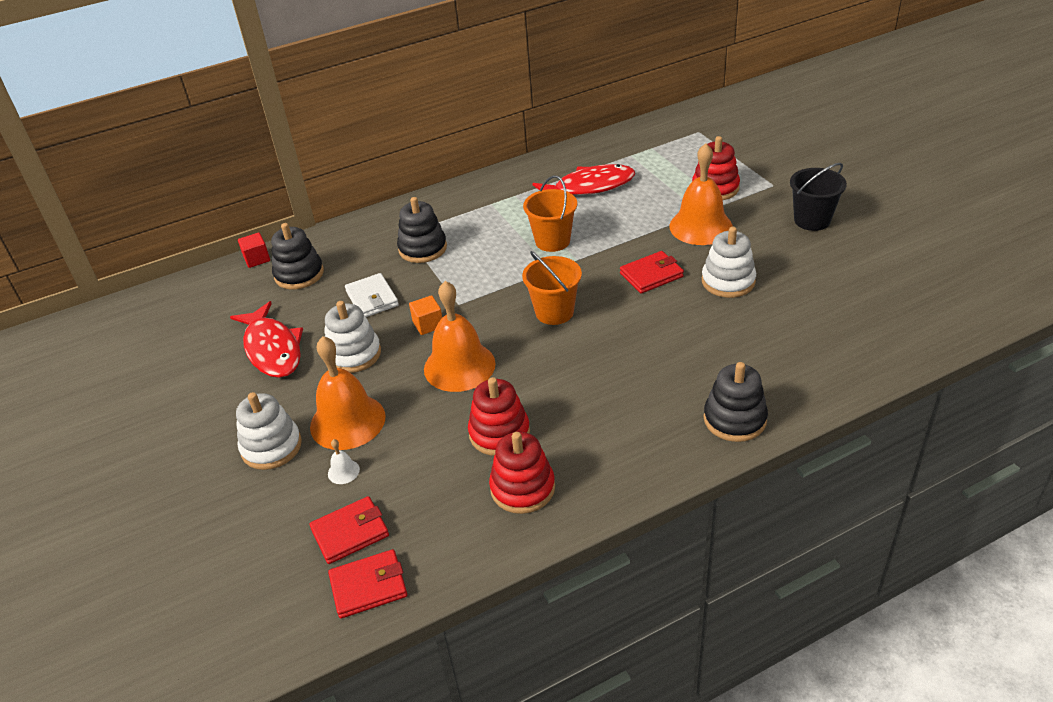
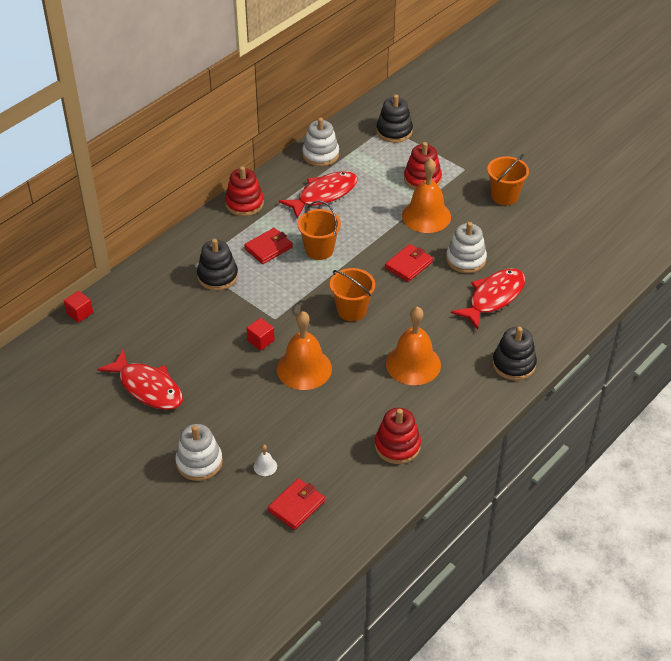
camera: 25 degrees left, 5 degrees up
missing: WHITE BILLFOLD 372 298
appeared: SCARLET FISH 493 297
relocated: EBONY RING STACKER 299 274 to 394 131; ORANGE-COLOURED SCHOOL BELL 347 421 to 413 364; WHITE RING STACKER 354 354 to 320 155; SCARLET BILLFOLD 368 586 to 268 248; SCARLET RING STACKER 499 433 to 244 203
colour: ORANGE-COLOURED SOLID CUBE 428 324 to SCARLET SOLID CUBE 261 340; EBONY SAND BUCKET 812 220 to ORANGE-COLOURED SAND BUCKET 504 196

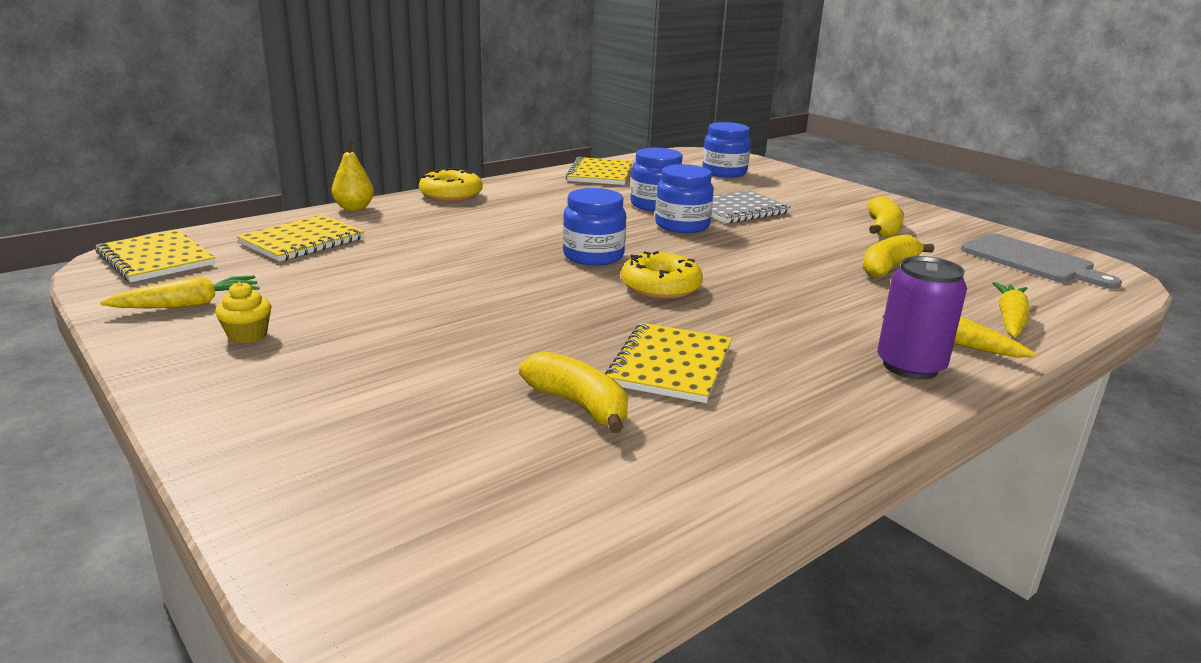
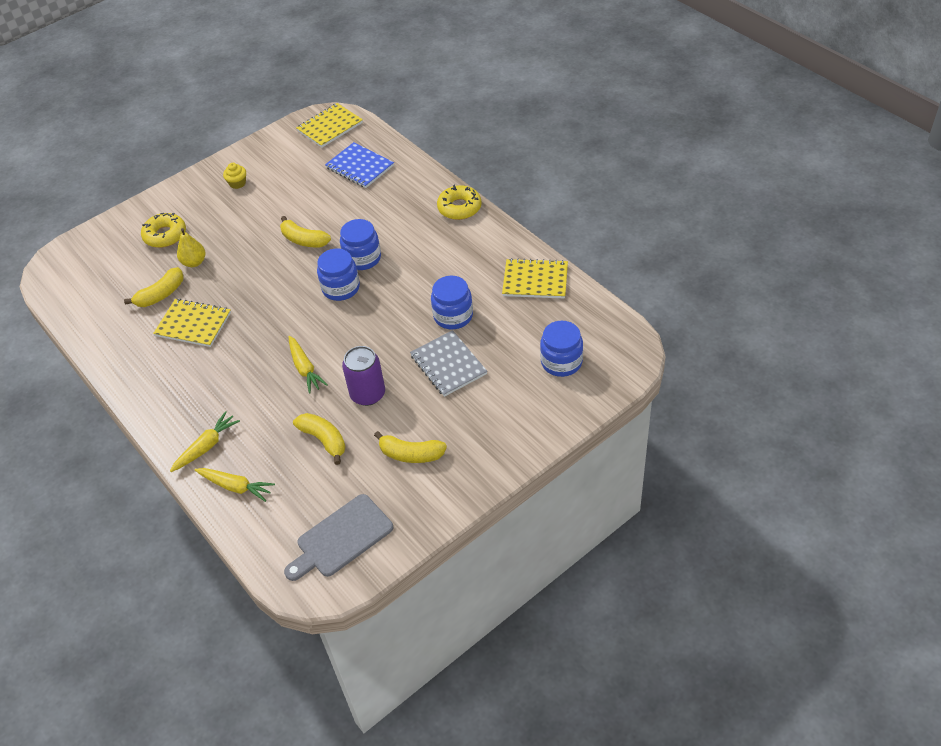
camera: 95 degrees right, 25 degrees up
appeared: GOLDEN BANANA FRUIT 304 240
relocated: GOLDEN ROOT VEGETABLE 188 305 to 305 368; GOLDEN PEAR FRUIT 354 208 to 194 262; GOLDEN DOUGHNUT 660 287 to 165 235; COBALT JAR 682 225 to 362 258; PURPLE TIN 910 366 to 368 394
colour: GOLDEN EXERCISE BOOK 302 241 to COBALT EXERCISE BOOK 360 167

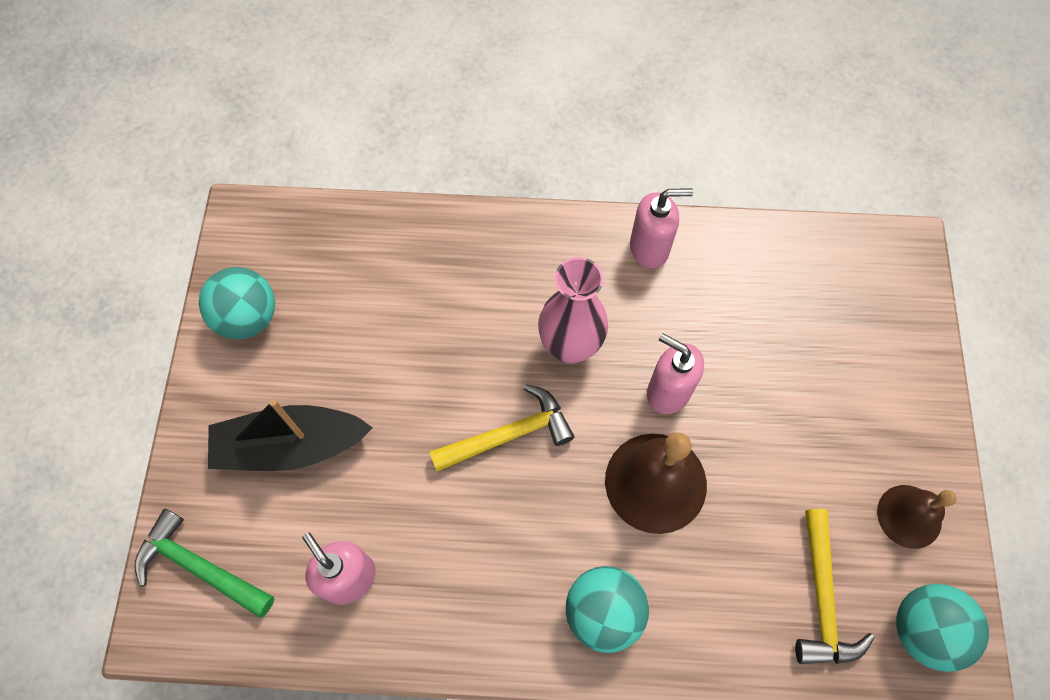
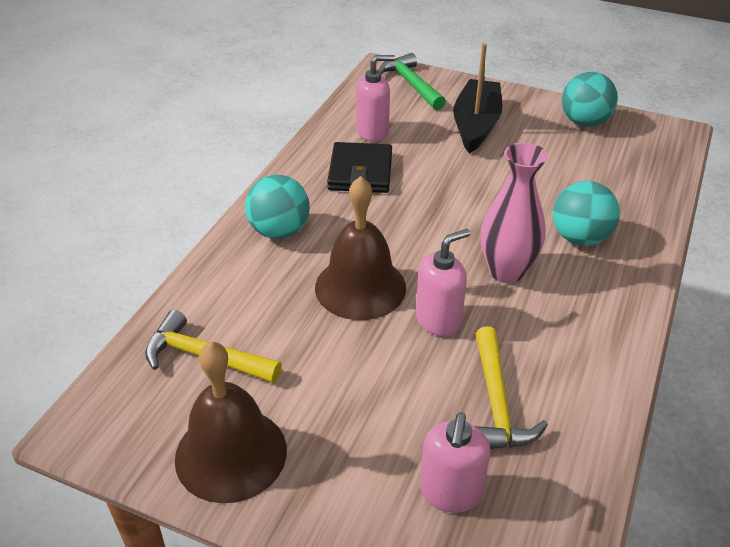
camera: 110 degrees right, 25 degrees down
appeared: EBONY BILLFOLD 360 172
relocated: GOLDEN CARPENTER'S HAMMER 508 435 to 497 402; PINK SOAP DISPENSER 649 248 to 450 493; TEAL BALL 923 630 to 579 238
spun: LEAF-GREEN CARPENTER'S HAMMER 200 567 = 411 84 75 degrees counterclockwise
size: BROWN SCHOOL BELL 909 516 = 231 454 x1.62

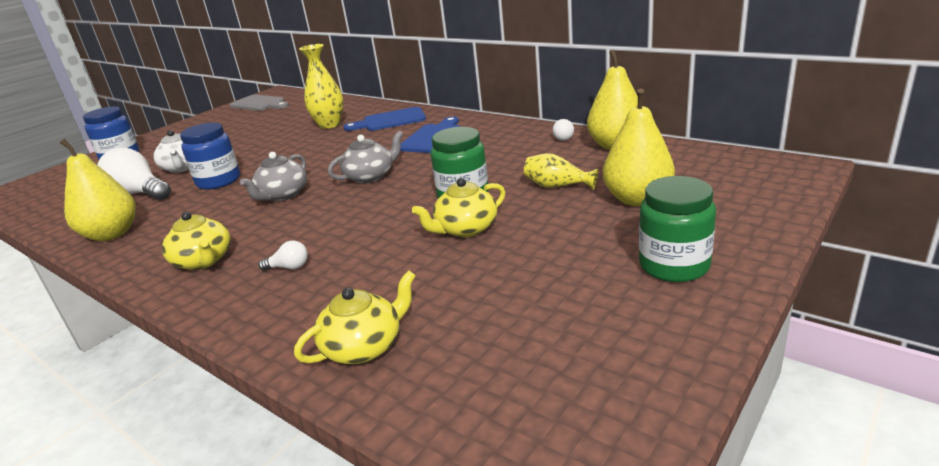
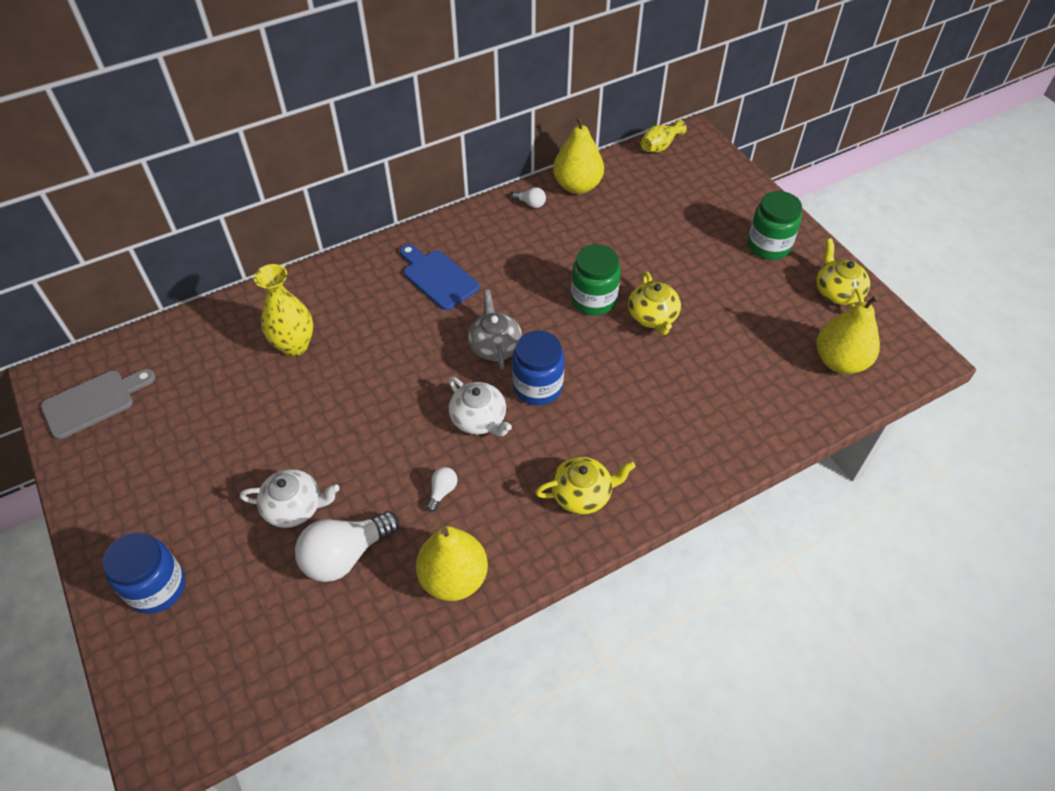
camera: 70 degrees left, 25 degrees up
missing: COBALT CUTTING BOARD 390 120
relocated: COBALT JAR 218 181 to 537 387; WHITE LIGHT BULB 289 267 to 442 491; GOLDEN TEAPOT 364 346 to 837 292; GOLDEN TALL VASE 557 186 to 660 146; GOLDEN PEAR FRUIT 637 199 to 839 361
colour: GRAY TEAPOT 283 195 to WHITE TEAPOT 479 419

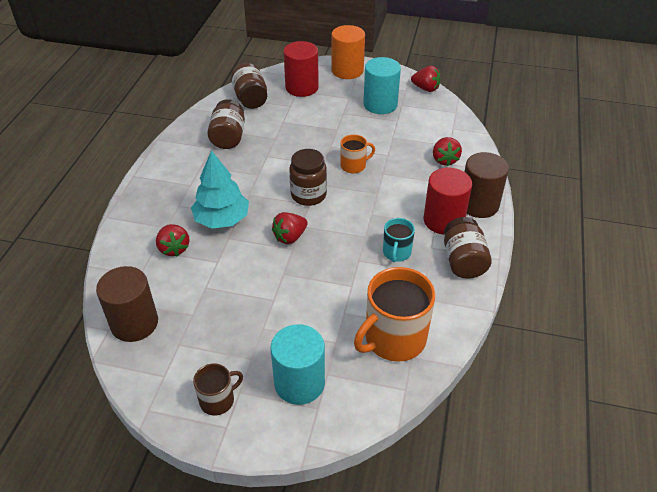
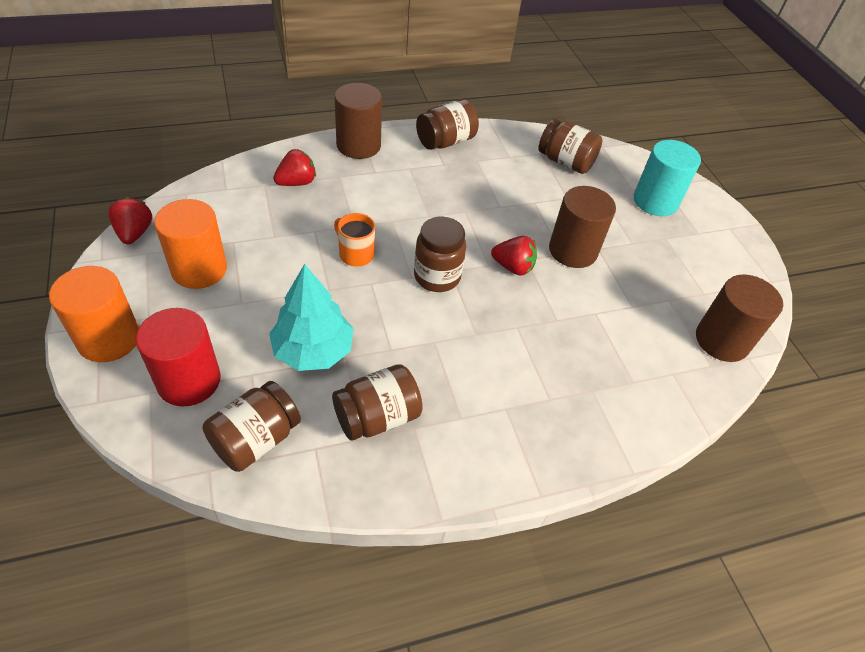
camera: 125 degrees left, 5 degrees up
missing: SCARLET STRAWBERRY 174 248; BROWN COFFEE MUG 218 400; TEAL COFFEE MUG 396 253; SCARLET CYLINDER SHAPE 443 220
appeared: BROWN CYLINDER SHAPE 573 250
relocated: TEAL TOY TREE 222 219 to 313 350
exchanged: ORANGE-COLOURED COFFEE MUG 393 339 to BROWN JAR 565 162
colour: TEAL CYLINDER SHAPE 380 104 to ORANGE-COLOURED CYLINDER SHAPE 199 269

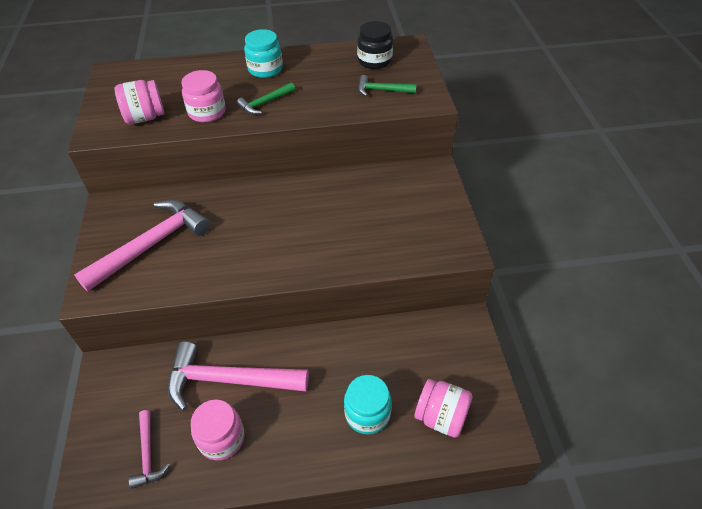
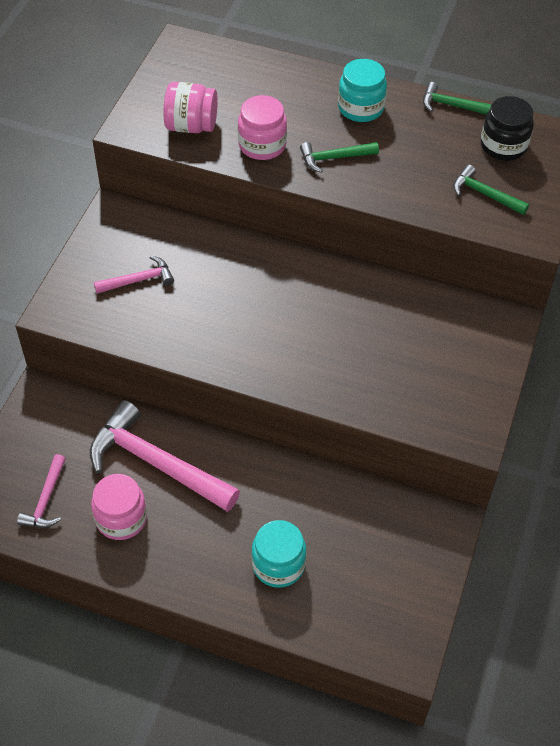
camera: 25 degrees right, 5 degrees up
missing: PINK JAR 441 417
appeared: LEAF-GREEN CARPENTER'S HAMMER 452 105
size: PINK CARPENTER'S HAMMER 152 244 = 139 280 x0.50

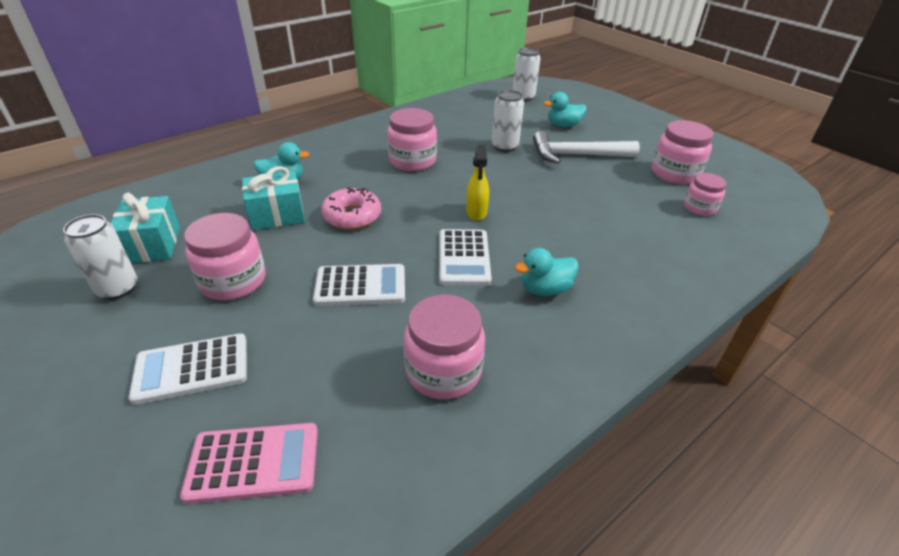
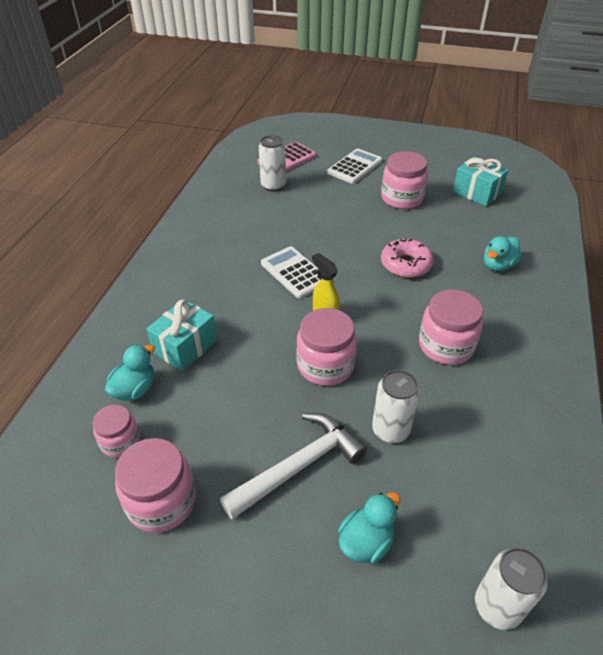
camera: 145 degrees right, 5 degrees up
missing: WHITE POCKET CALCULATOR 360 286
relocated: WHITE TIN 118 288 to 273 185; TEAL GIFT 277 215 to 185 346; PINK JAR 443 371 to 325 365; TEAL DUCK 545 289 to 135 389

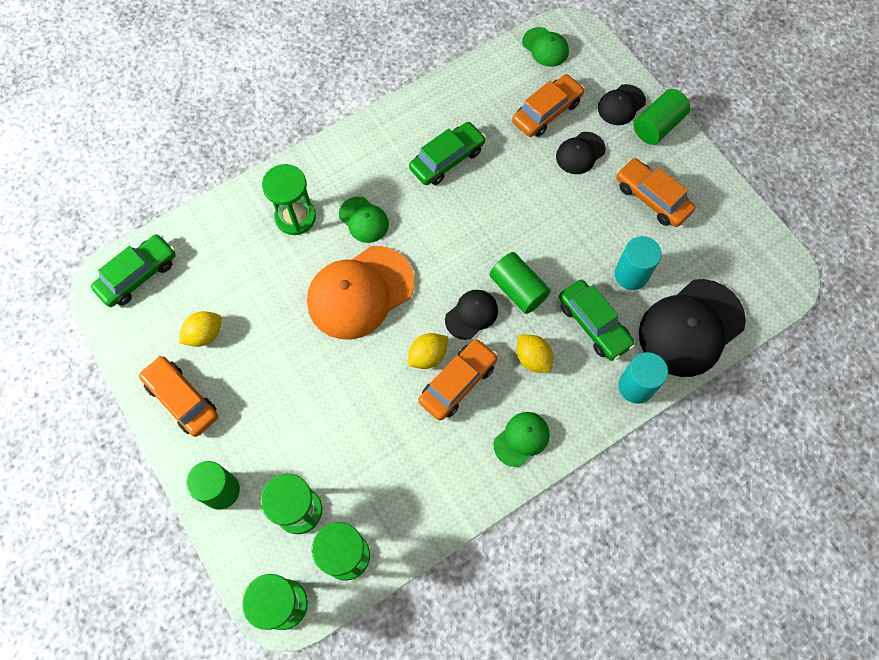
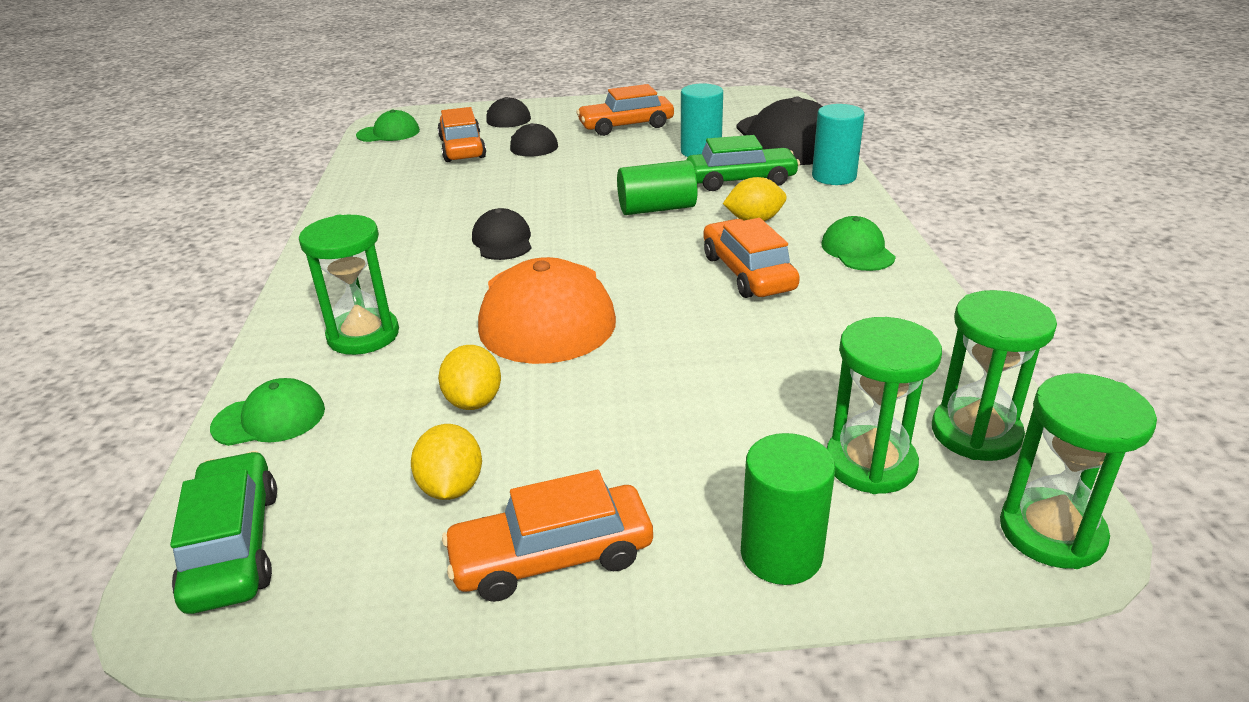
camera: 60 degrees left, 35 degrees down
missing: LEAF-GREEN TOY CAR 447 159; LEAF-GREEN CYLINDER SHAPE 657 126
relocated: LEAF-GREEN BASEBALL CAP 363 220 to 269 418; GOLDEN CITRUS FRUIT 428 356 to 474 401; EBONY BASEBALL CAP 471 315 to 502 241

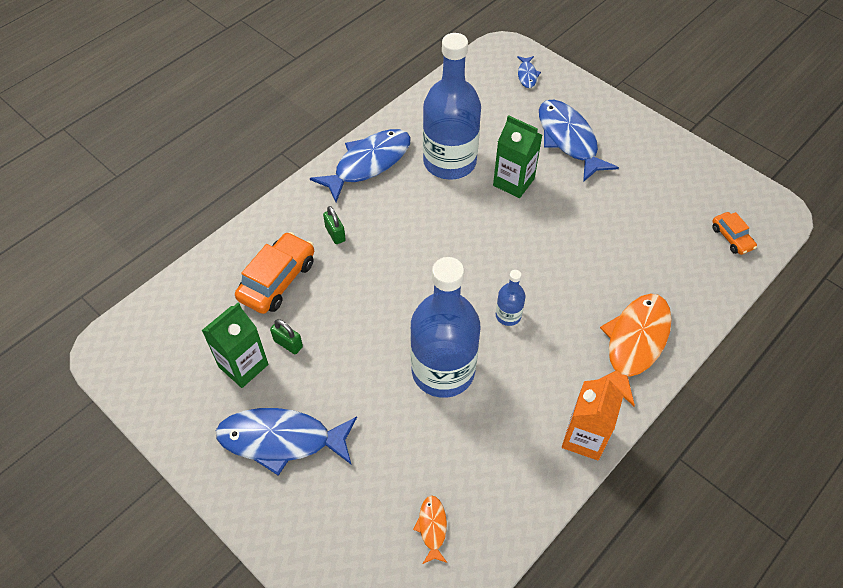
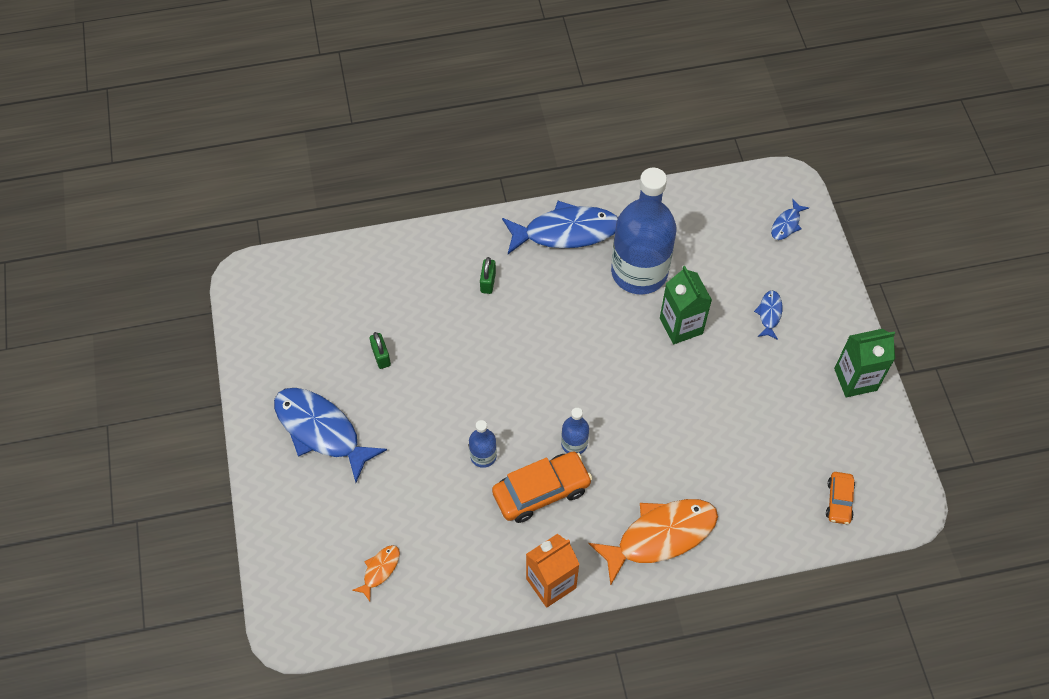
camera: 35 degrees right, 5 degrees up
relocated: LEAF-GREEN CARTON 243 365 to 855 379; ORANGE-COLOURED TOY CAR 277 280 to 541 491
size: COBALT FLASK 443 371 = 483 456 x0.43; COBALT FISH 568 139 = 769 314 x0.46

